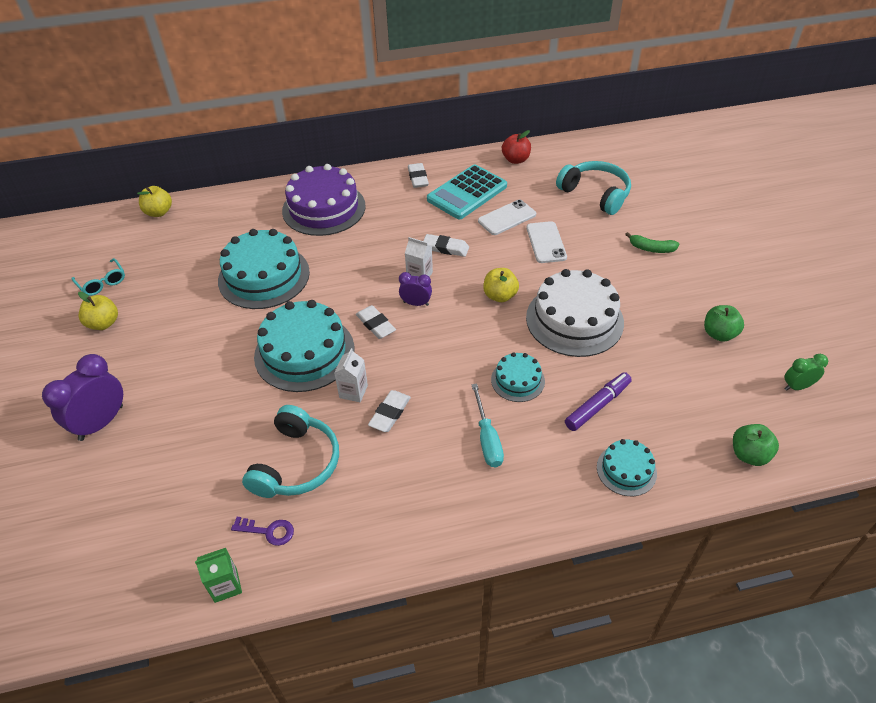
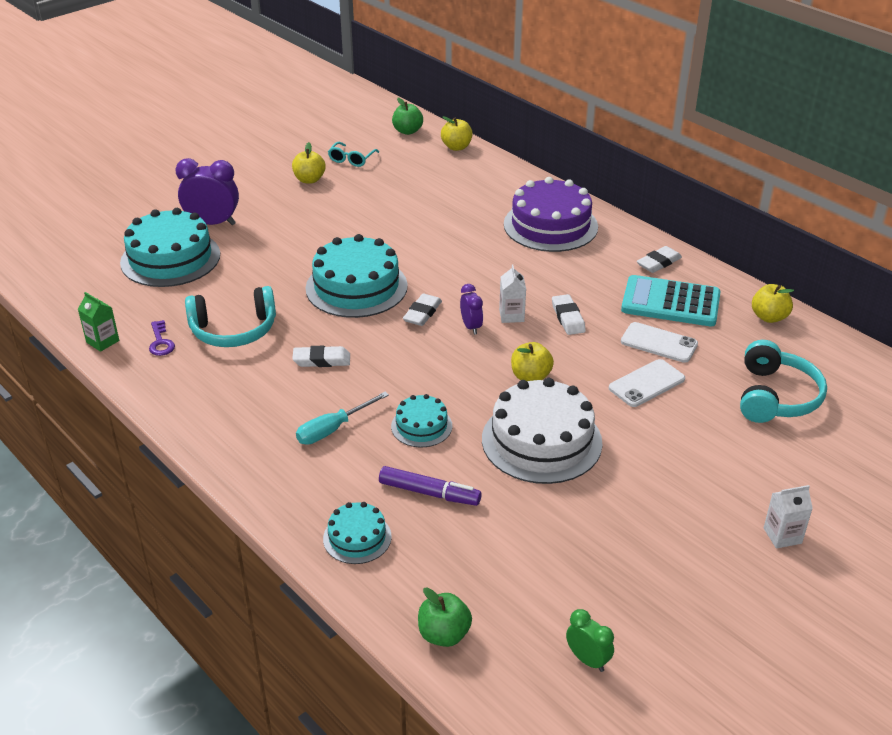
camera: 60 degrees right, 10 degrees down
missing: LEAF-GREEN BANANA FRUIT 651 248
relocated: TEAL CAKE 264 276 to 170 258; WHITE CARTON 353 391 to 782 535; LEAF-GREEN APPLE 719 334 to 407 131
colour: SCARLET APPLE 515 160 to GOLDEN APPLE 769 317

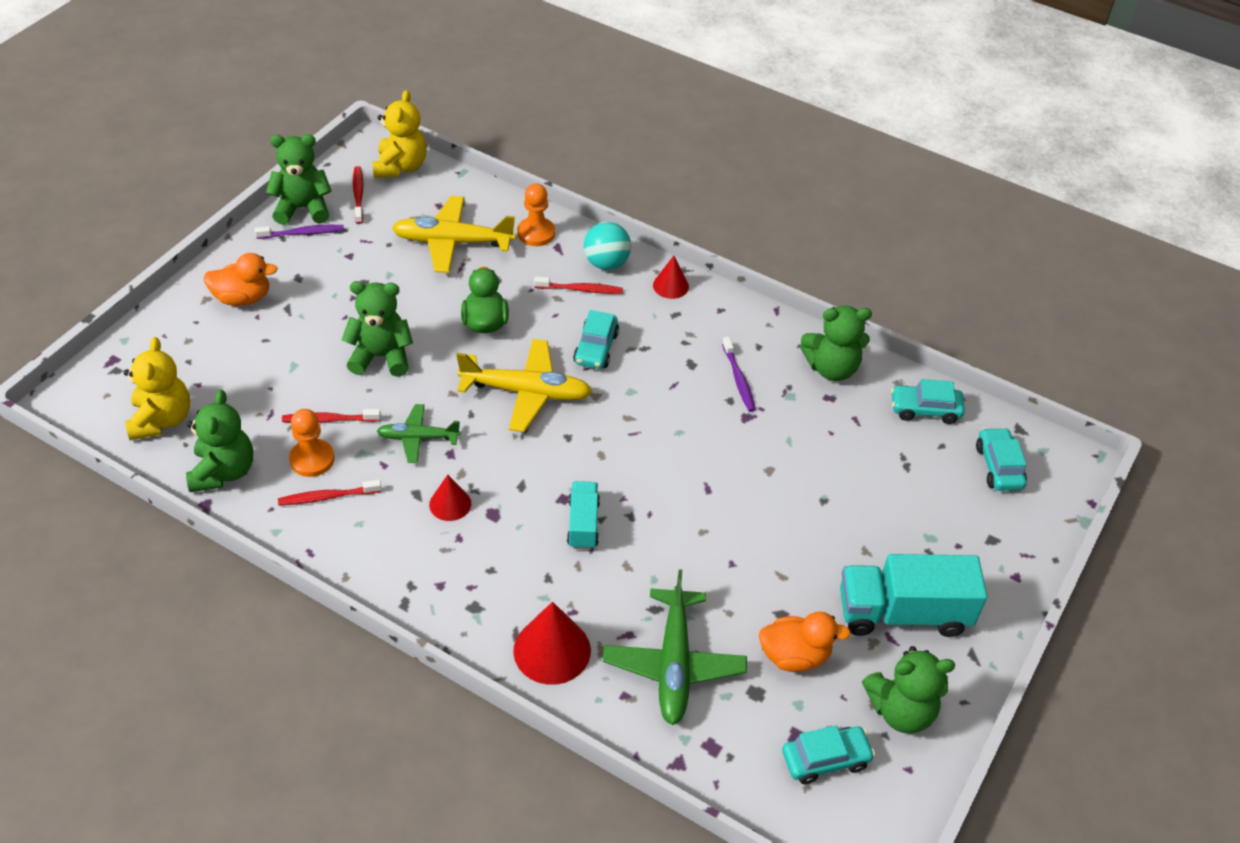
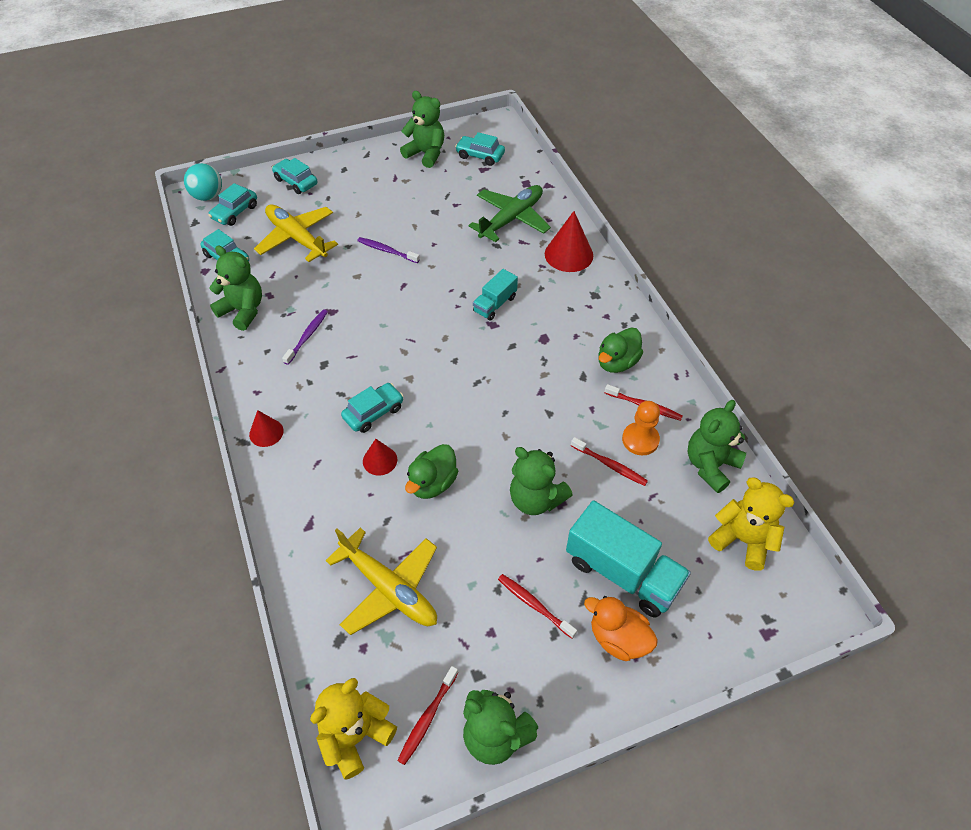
camera: 140 degrees left, 5 degrees up
missing: LEAF-GREEN AEROPLANE 418 438; ORANGE-COLOURED PAWN 536 233; ORANGE-COLOURED DUCK 794 656
appeared: TEAL TOY CAR 296 182; LEAF-GREEN DUCK 617 362
relocated: PURPLE TOOTH BRUSH 302 233 to 387 251; SCARLET CONE 450 504 to 380 460; GOLDEN AEROPLANE 526 392 to 297 238; SCARLET TOOTH BRUSH 580 289 to 534 605; TEAL BALL 606 263 to 208 196; TEAL LORRY 903 613 to 622 572
spun: GOLDEN TEDDY 162 420 = 742 540 90 degrees clockwise

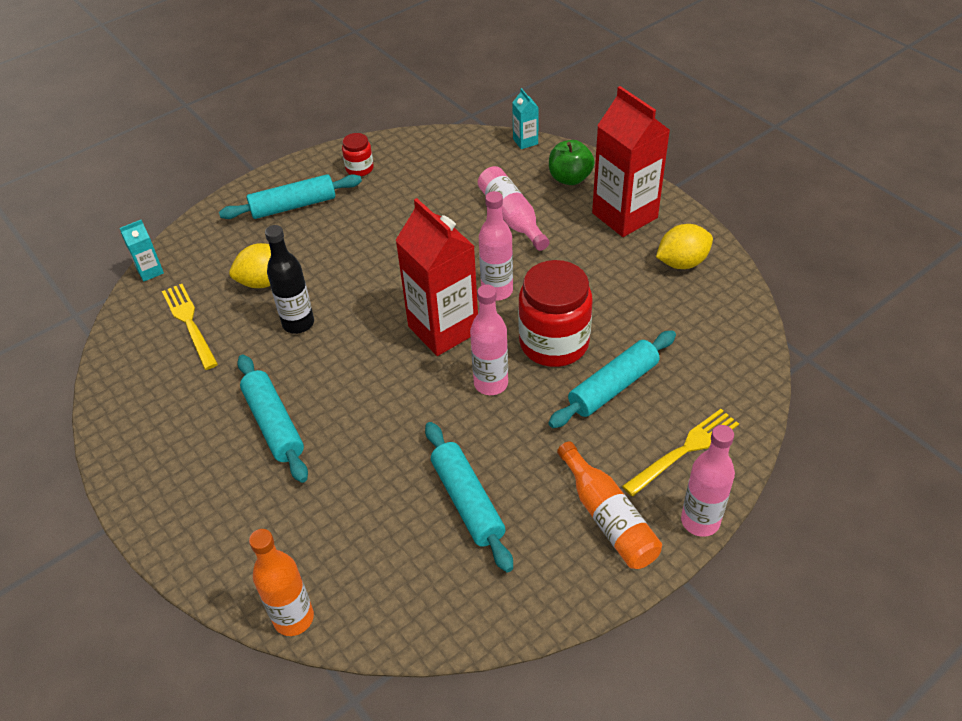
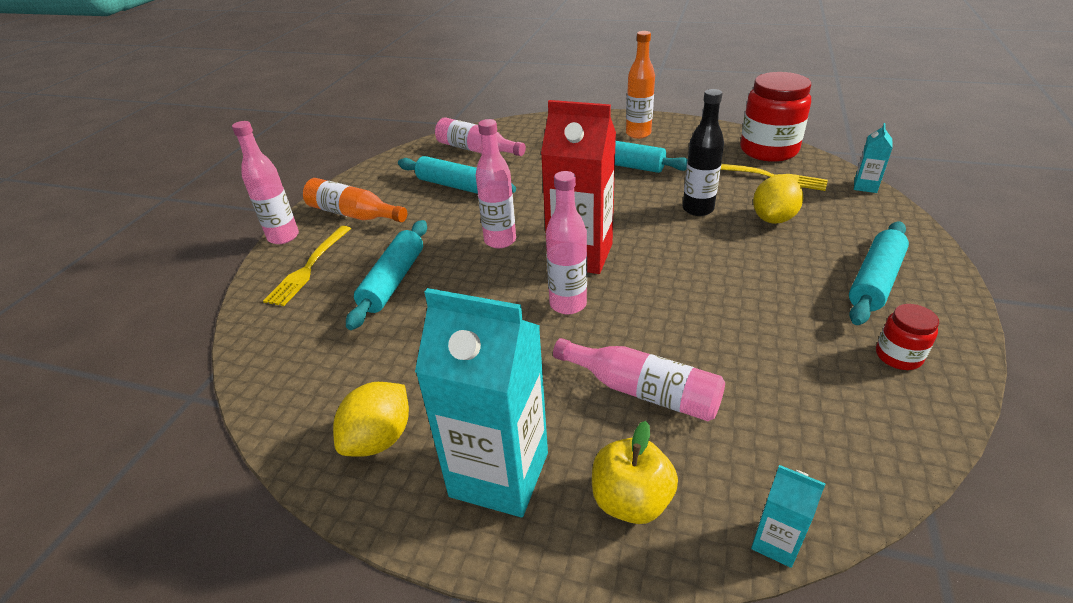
camera: 145 degrees right, 10 degrees down
appeared: PINK FLASK 476 150
relocated: ORANGE-COLOURED FLASK 293 618 to 638 134; SCARLET JAR 554 343 to 768 150
colour: LEAF-GREEN APPLE 570 178 to GOLDEN APPLE 631 500; SCARLET CARTON 624 215 to TEAL CARTON 499 474

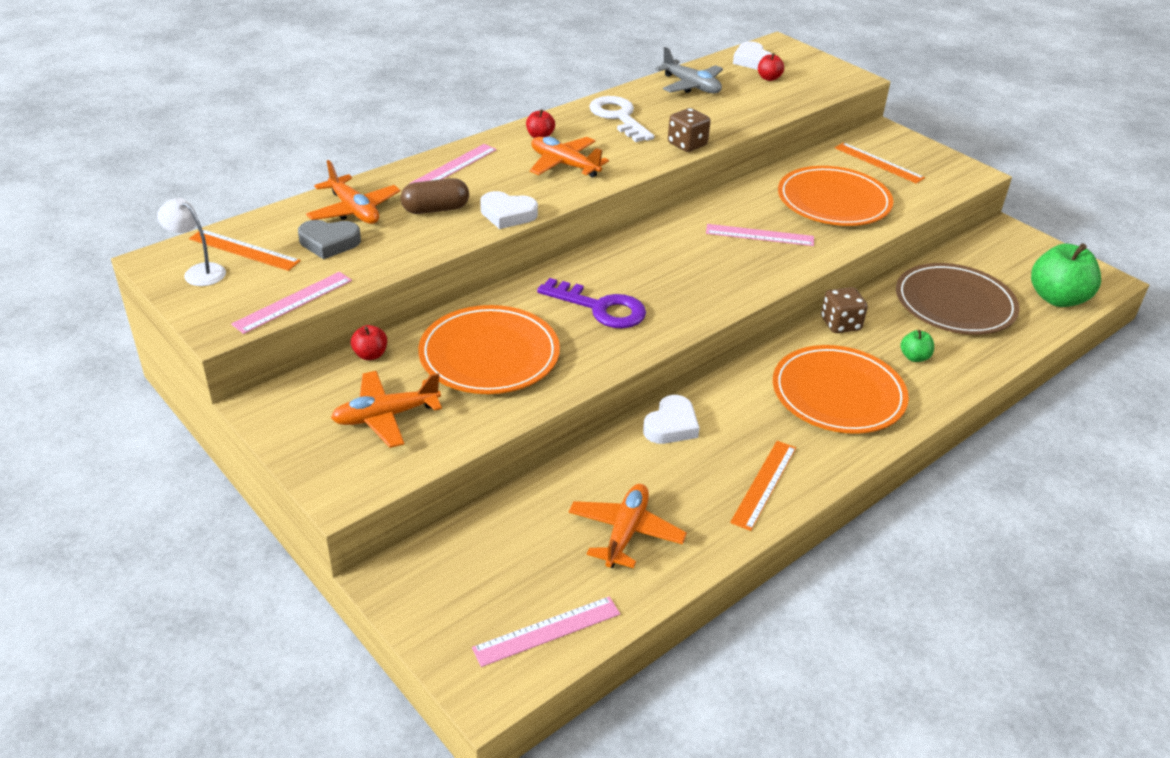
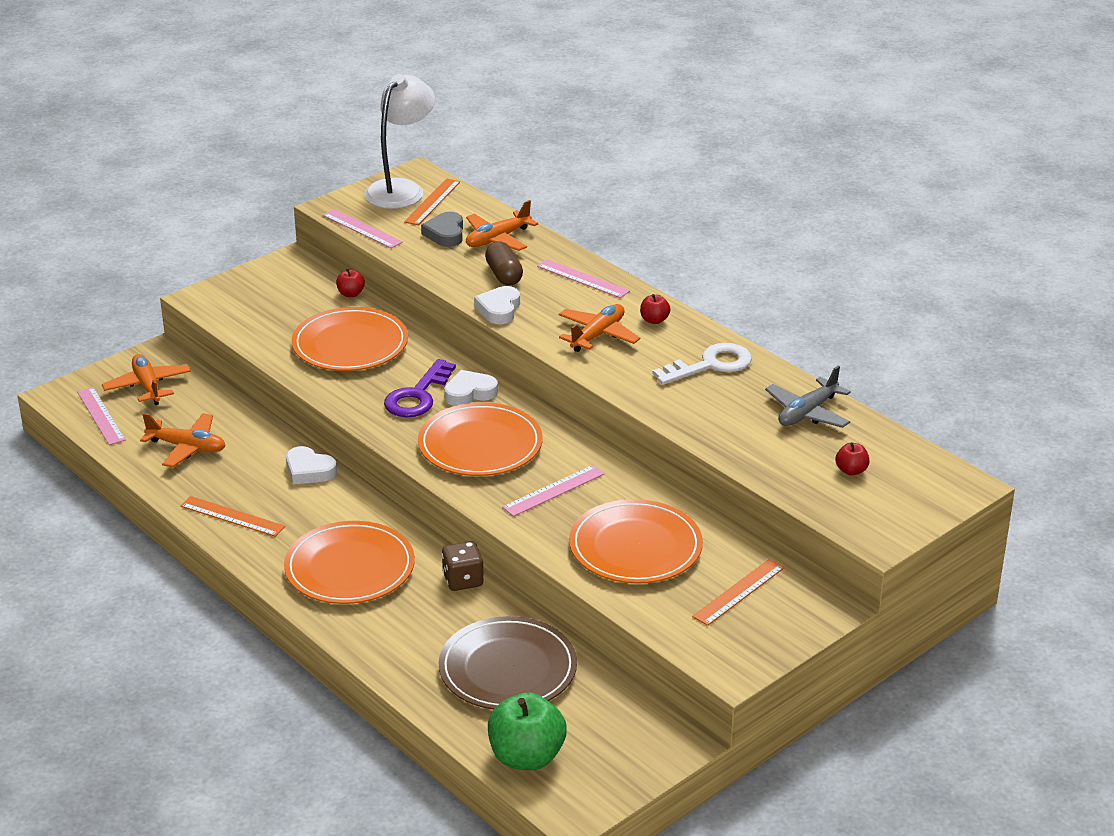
camera: 90 degrees right, 5 degrees down
missing: BROWN DIE 687 144; LEAF-GREEN APPLE 914 357
appeared: ORANGE-COLOURED DINNER PLATE 480 445
relocated: ORANGE-COLOURED AEROPLANE 386 416 to 148 386; WHITE LOVE HEART 752 61 to 469 393
spun: PINK RULER 759 235 = 553 490 45 degrees clockwise
size: WHITE LAMP 198 272 = 401 189 x1.93

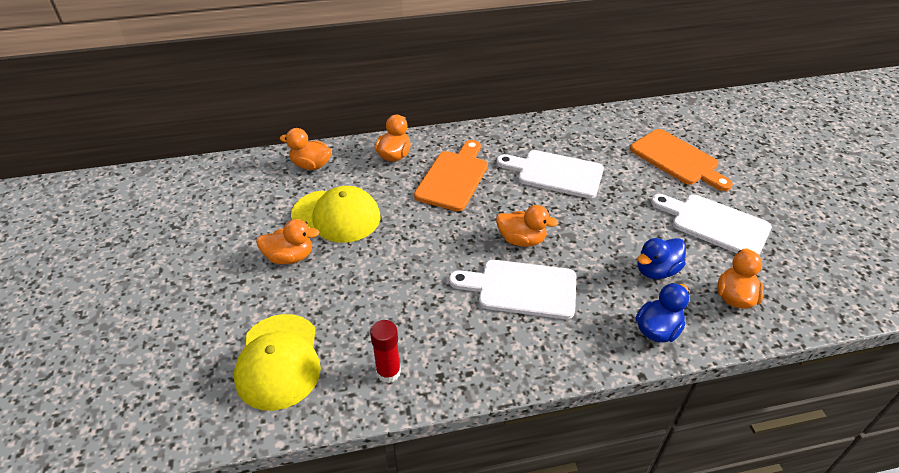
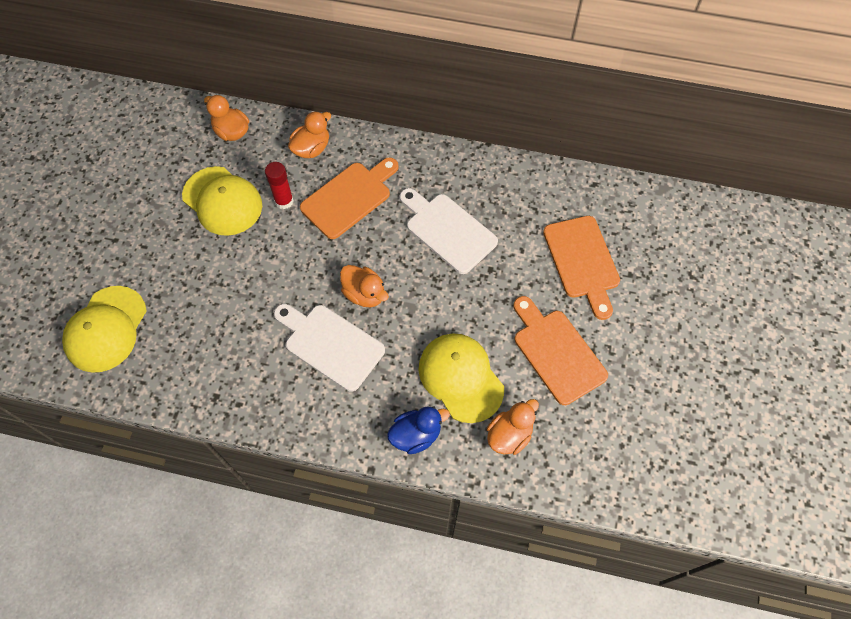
camera: 25 degrees right, 20 degrees up
missing: ORANGE-COLOURED DUCK 290 257
relocated: SCARLET STICK OF GLUE 388 372 to 284 201
exchanged: COBALT DUCK 656 270 to GOLDEN BASEBALL CAP 460 378
colour: WHITE CUTTING BOARD 715 224 to ORANGE-COLOURED CUTTING BOARD 556 352

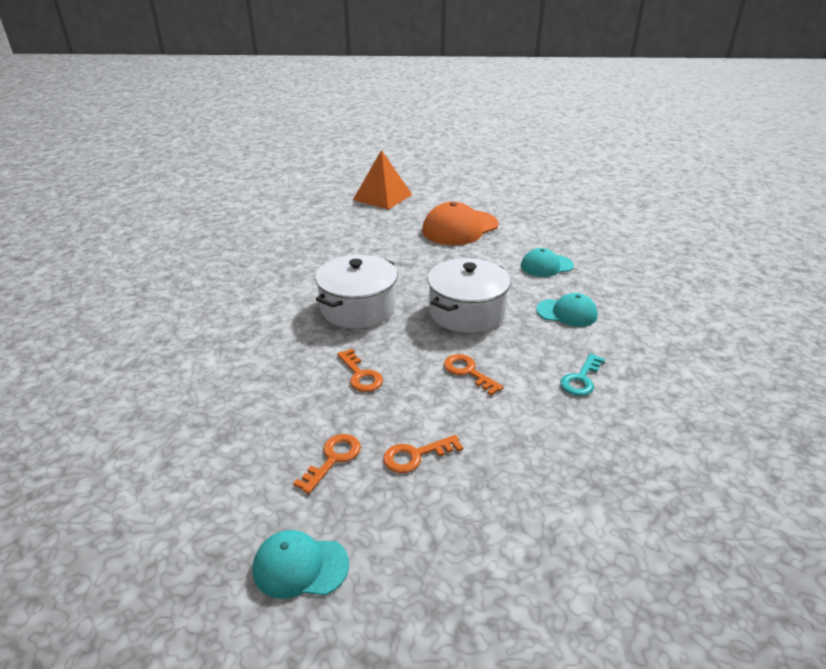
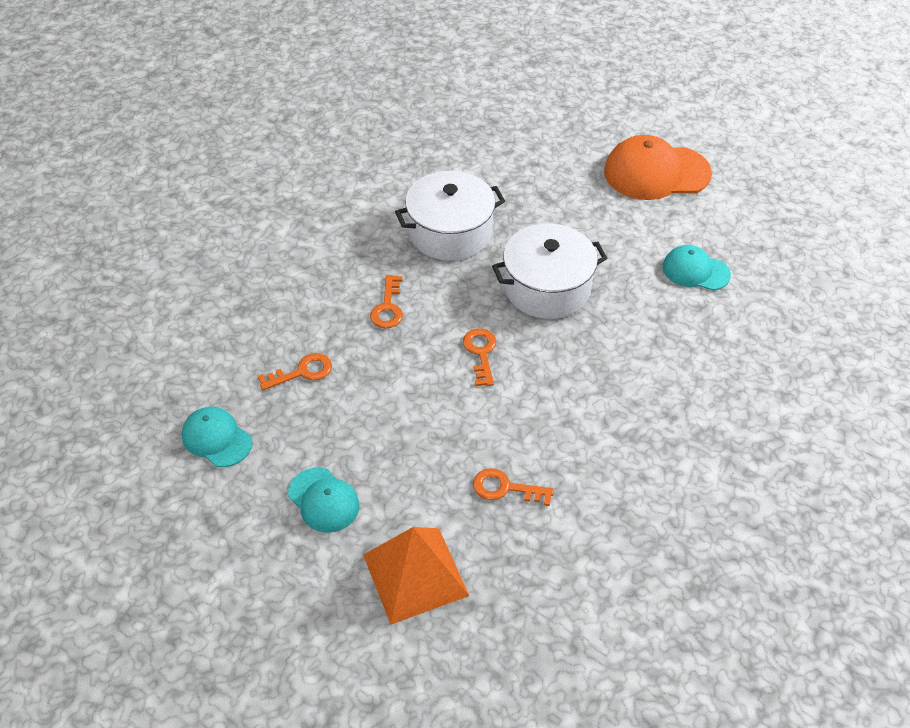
camera: 35 degrees right, 15 degrees up
missing: TEAL KEY 581 379
relocated: ORANGE-COLOURED PYRAMID 382 197 to 415 575; ORANGE-COLOURED KEY 416 456 to 505 488; TEAL BASEBALL CAP 567 313 to 323 500

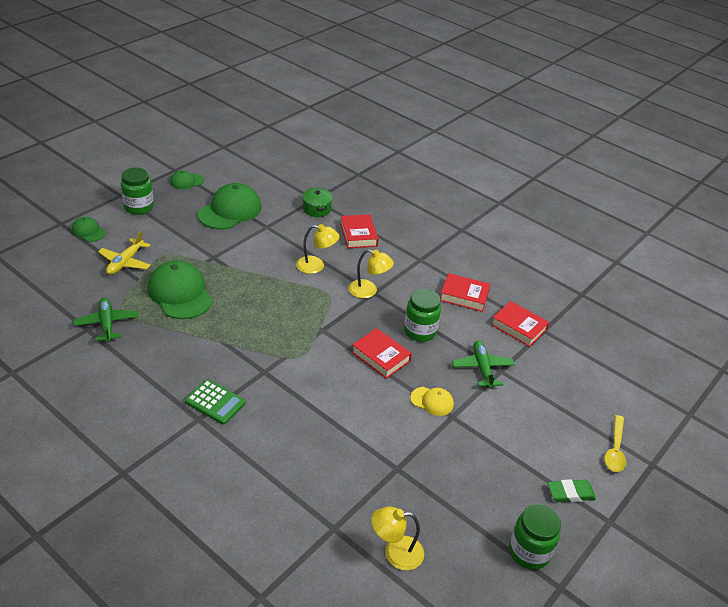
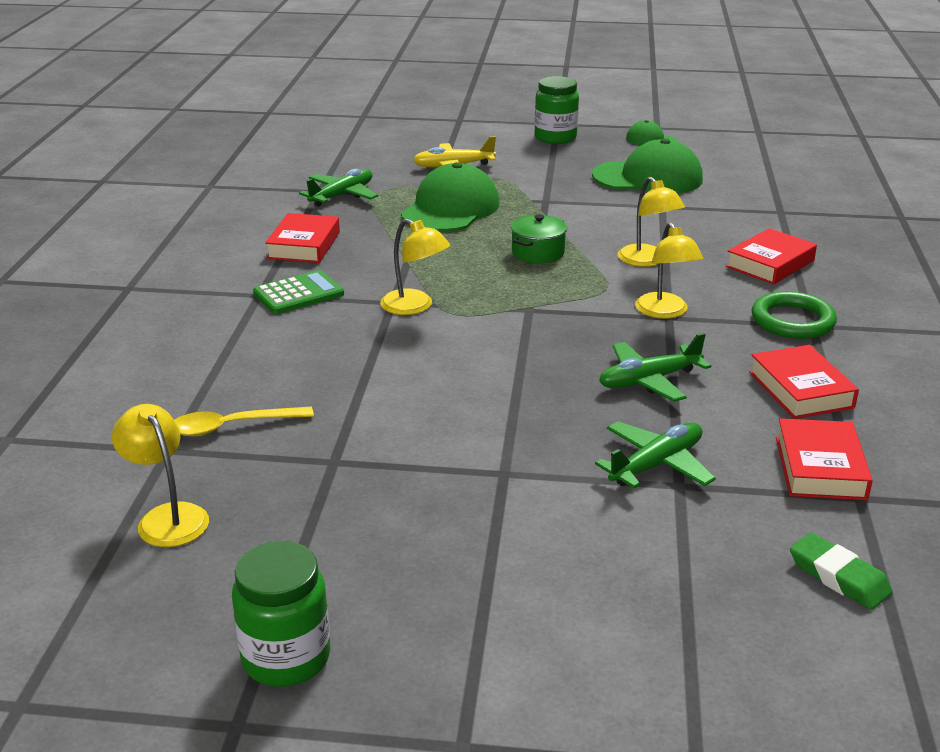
camera: 60 degrees right, 10 degrees down
missing: LEAF-GREEN BASEBALL CAP 88 231; GOLDEN BASEBALL CAP 432 401
appeared: GOLDEN LAMP 415 307; LEAF-GREEN RING 792 321
relocated: LEAF-GREEN POT 317 209 to 538 253; SCARLET HARDBACK 381 357 to 304 245; LEAF-GREEN GUM ERASER 570 493 to 839 577; GOLDEN SPOON 615 450 to 232 427
exchanged: LEAF-GREEN JAR 420 331 to LEAF-GREEN AEROPLANE 649 380
spun: LEAF-GREEN POCKET CALCULATOR 215 402 = 298 294 120 degrees counterclockwise

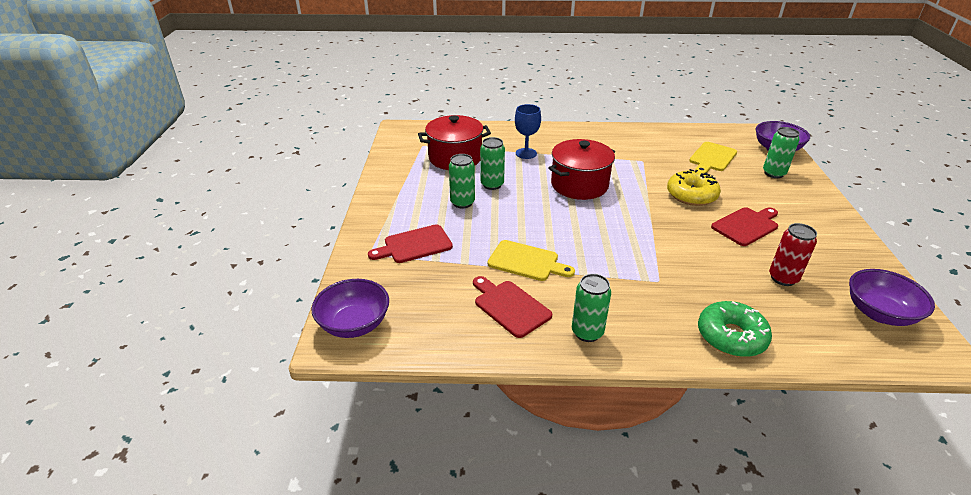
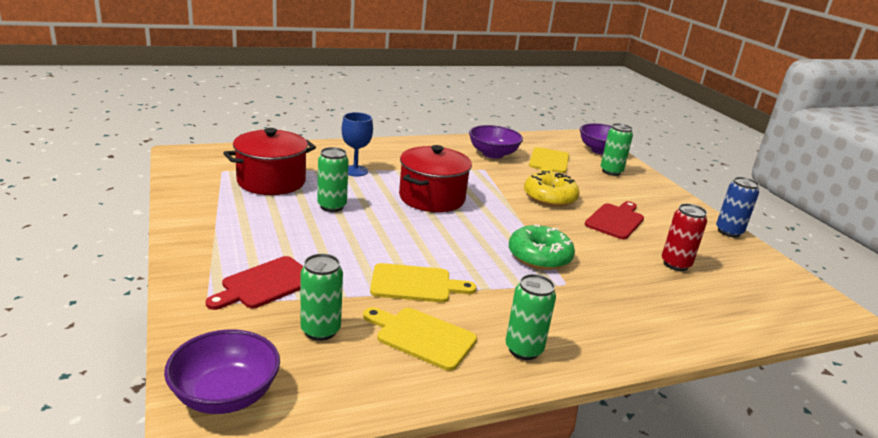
camera: 25 degrees left, 10 degrees down
appeared: COBALT TIN 728 232
relocated: LEAF-GREEN TIN 462 203 to 320 330; LEAF-GREEN DOUGHNUT 731 336 to 539 256; PURPLE BOWL 879 313 to 493 154
colour: SCARLET CUTTING BOARD 509 306 to GOLDEN CUTTING BOARD 422 337

